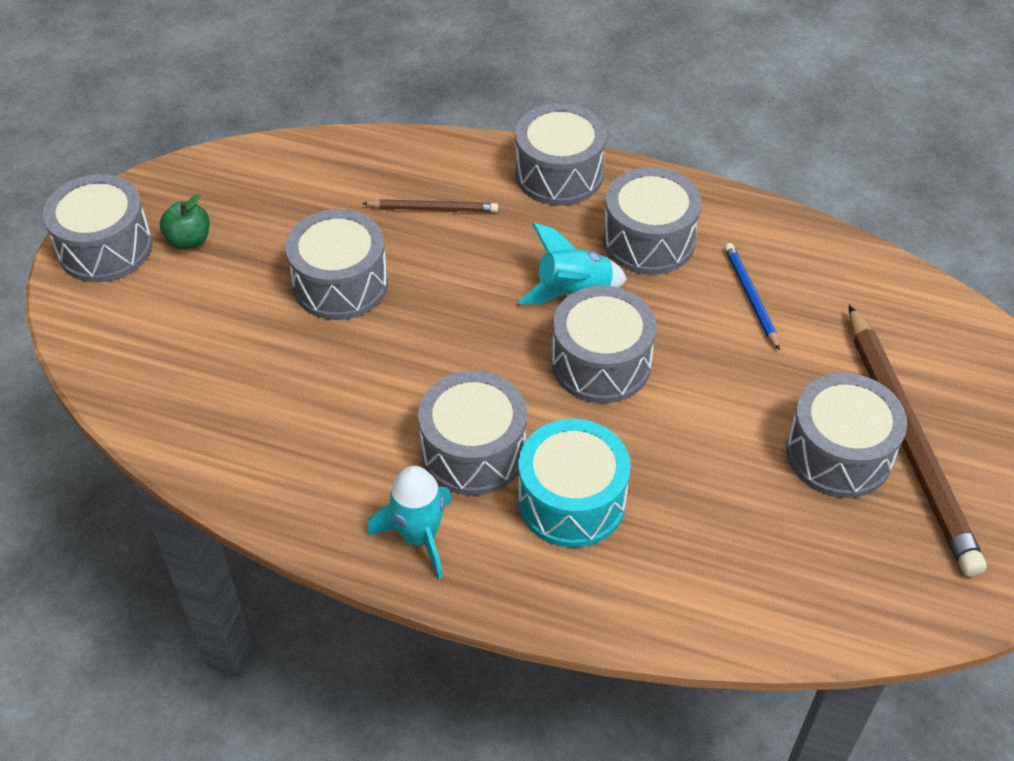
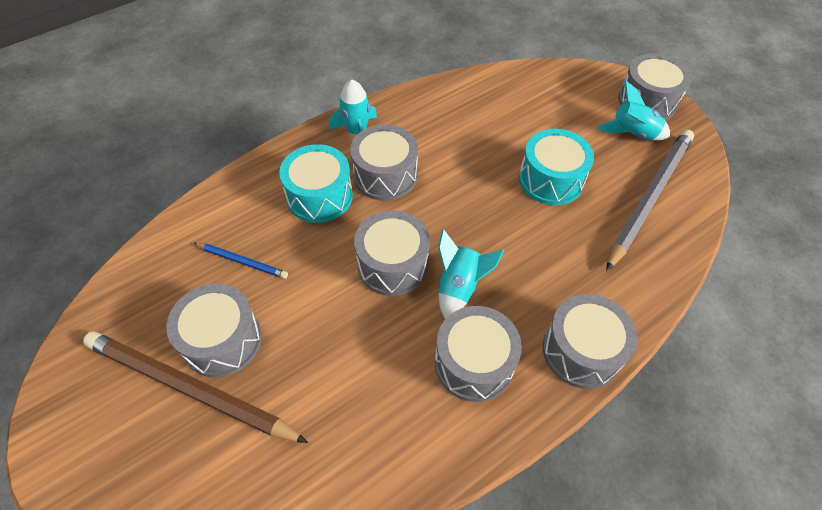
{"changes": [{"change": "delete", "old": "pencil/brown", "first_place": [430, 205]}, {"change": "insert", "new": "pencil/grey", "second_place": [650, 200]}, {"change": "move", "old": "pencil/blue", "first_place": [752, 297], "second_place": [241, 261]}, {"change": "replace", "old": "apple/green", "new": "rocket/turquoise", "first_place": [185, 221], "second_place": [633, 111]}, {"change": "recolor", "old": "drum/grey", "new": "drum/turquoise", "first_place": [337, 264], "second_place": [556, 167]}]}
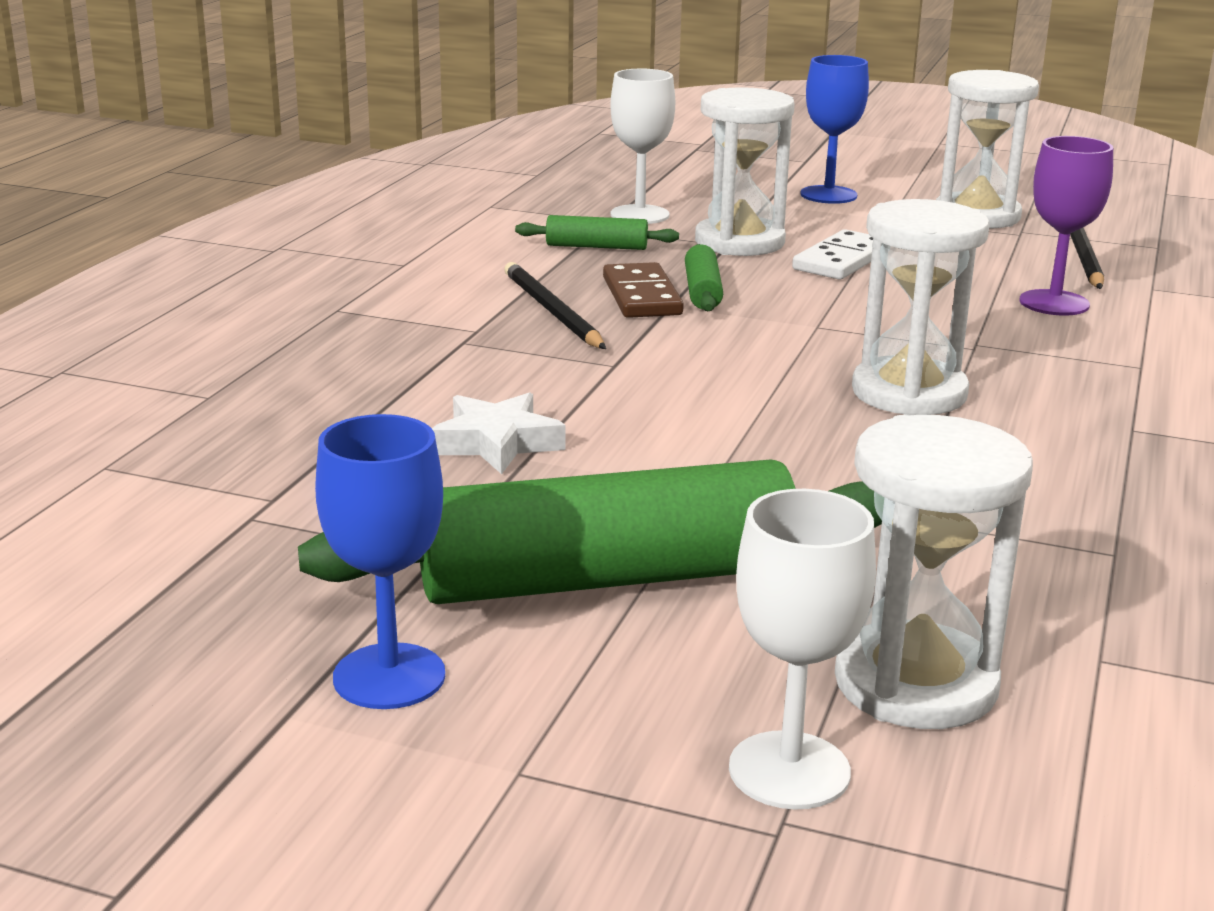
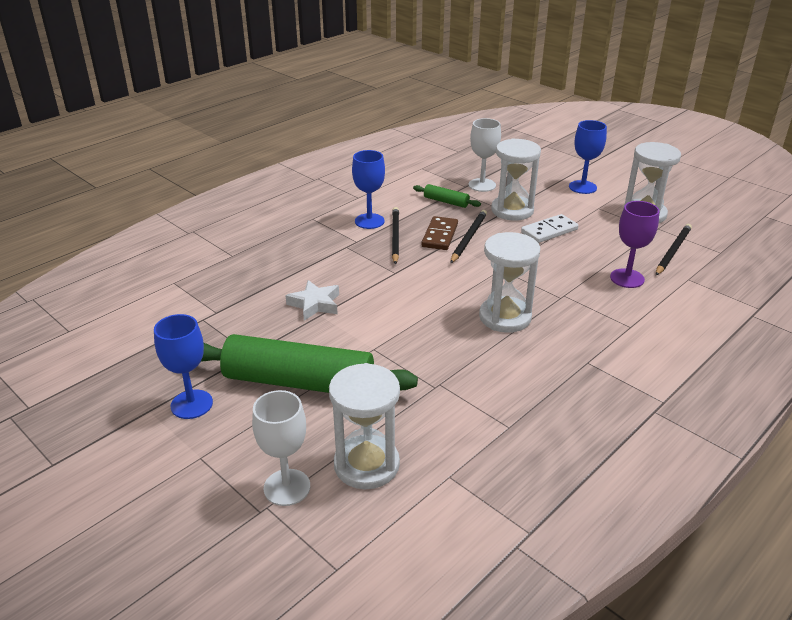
{"changes": [{"change": "insert", "new": "goblet/blue", "second_place": [368, 189]}, {"change": "replace", "old": "rolling pin/green", "new": "pencil/black", "first_place": [704, 277], "second_place": [469, 236]}]}
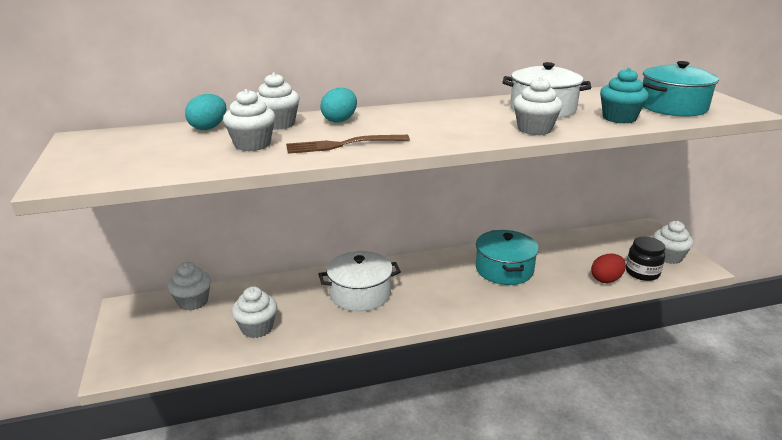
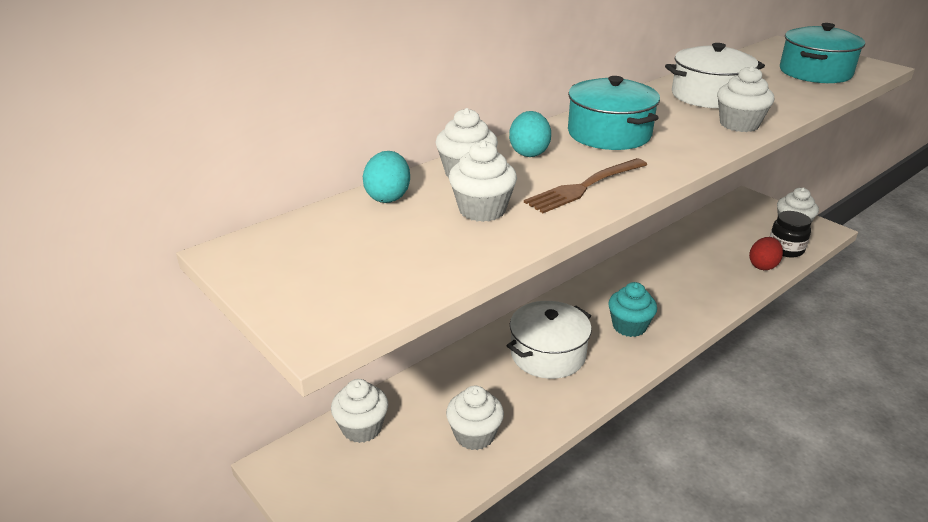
{"changes": [{"change": "move", "old": "pot/turquoise", "first_place": [507, 257], "second_place": [614, 113]}, {"change": "move", "old": "cupcake/turquoise", "first_place": [624, 96], "second_place": [632, 309]}]}
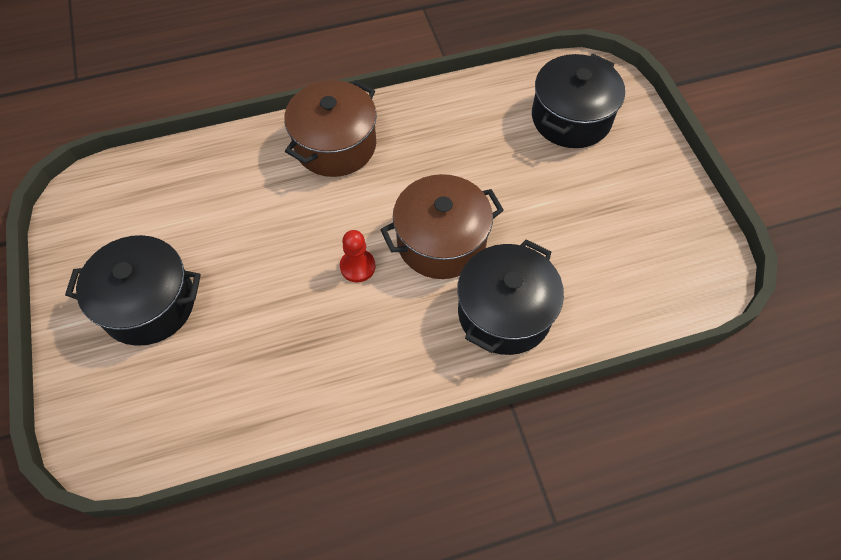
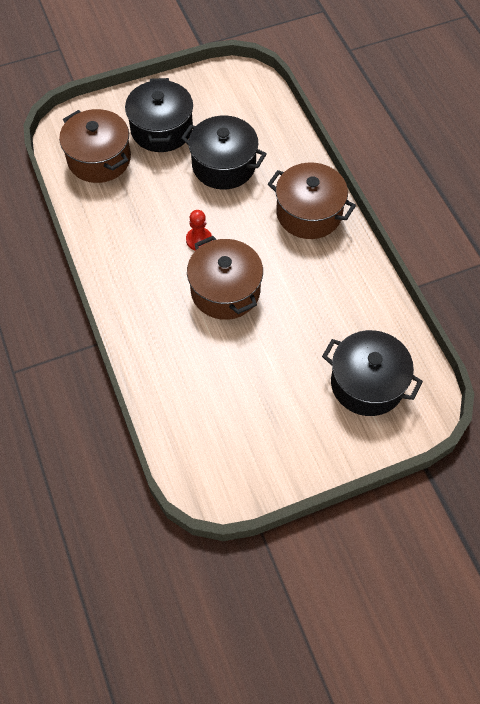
{"changes": [{"change": "insert", "new": "pot/brown", "second_place": [95, 146]}, {"change": "move", "old": "pot/black", "first_place": [510, 297], "second_place": [224, 152]}]}
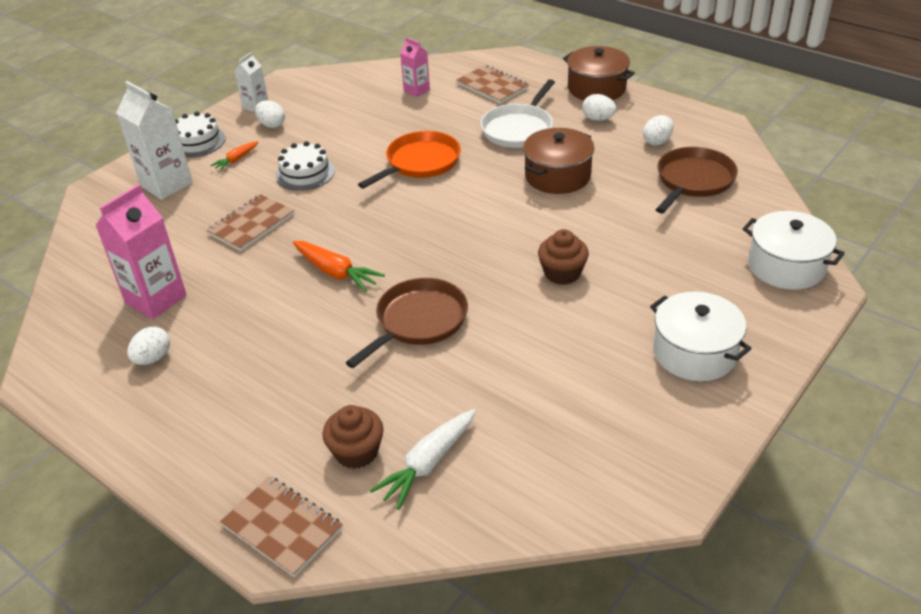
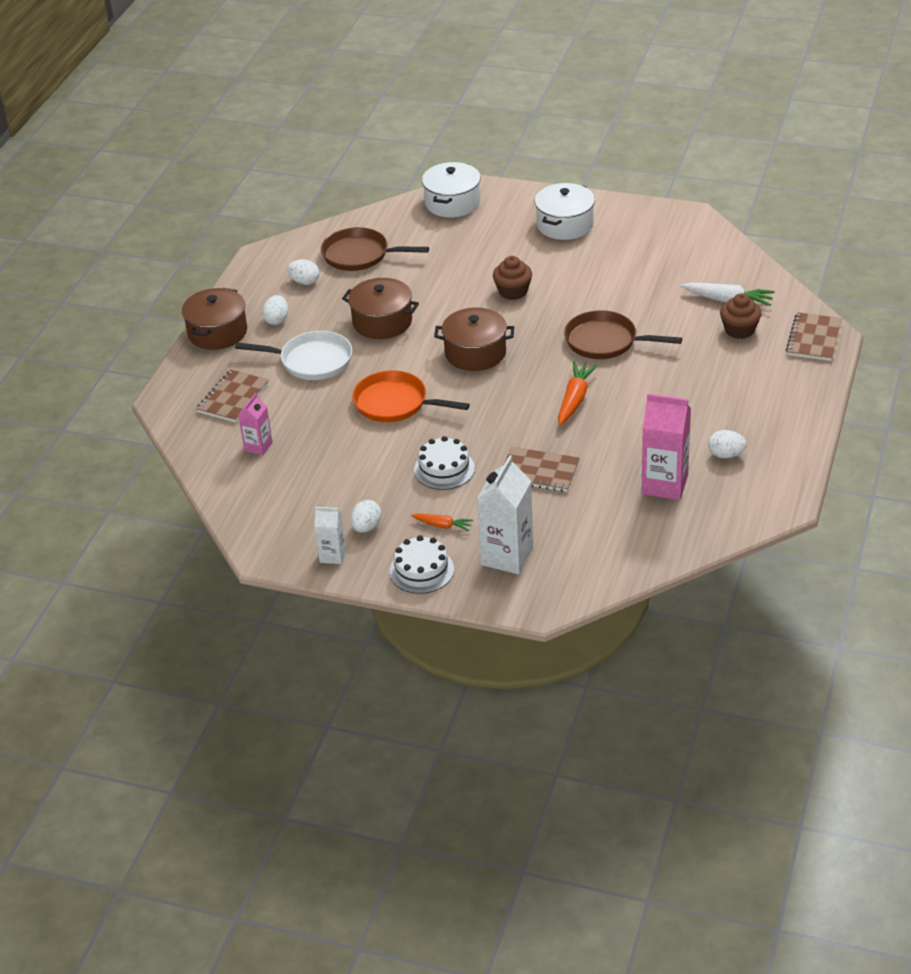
{"changes": [{"change": "insert", "new": "pot/brown", "second_place": [474, 339]}]}
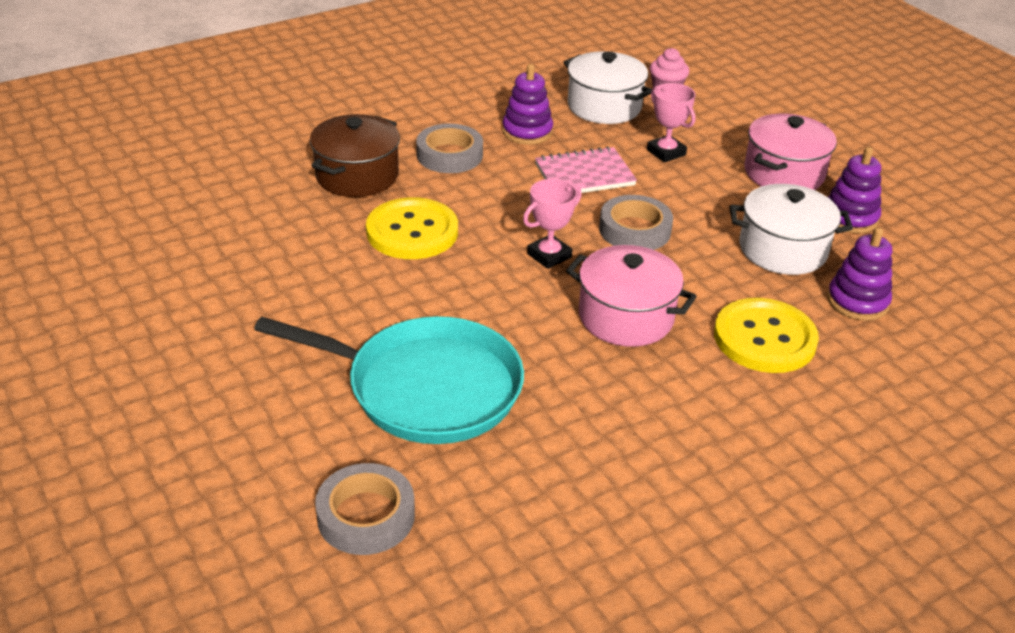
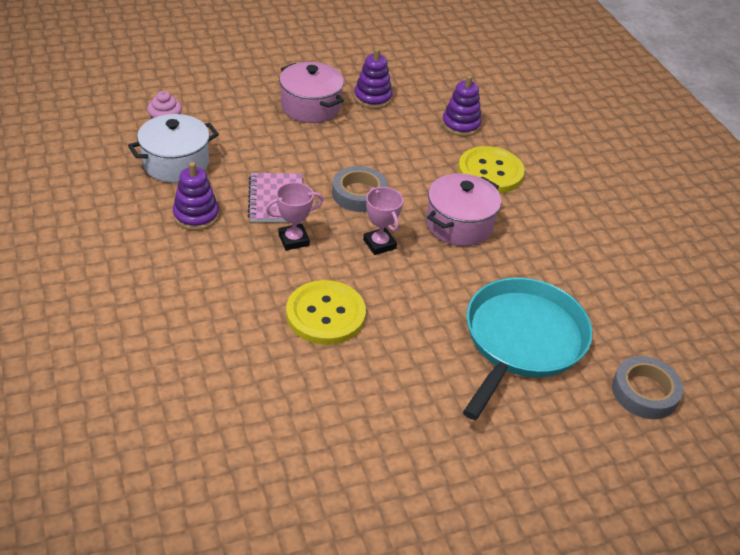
{"changes": [{"change": "delete", "old": "pot/brown", "first_place": [355, 155]}, {"change": "delete", "old": "tape/grey", "first_place": [449, 148]}, {"change": "delete", "old": "pot/white", "first_place": [791, 229]}, {"change": "move", "old": "trophy/pink", "first_place": [671, 123], "second_place": [294, 216]}]}
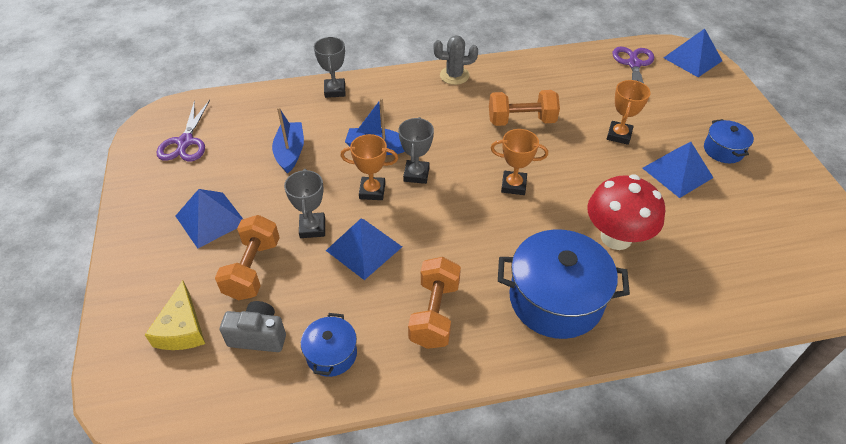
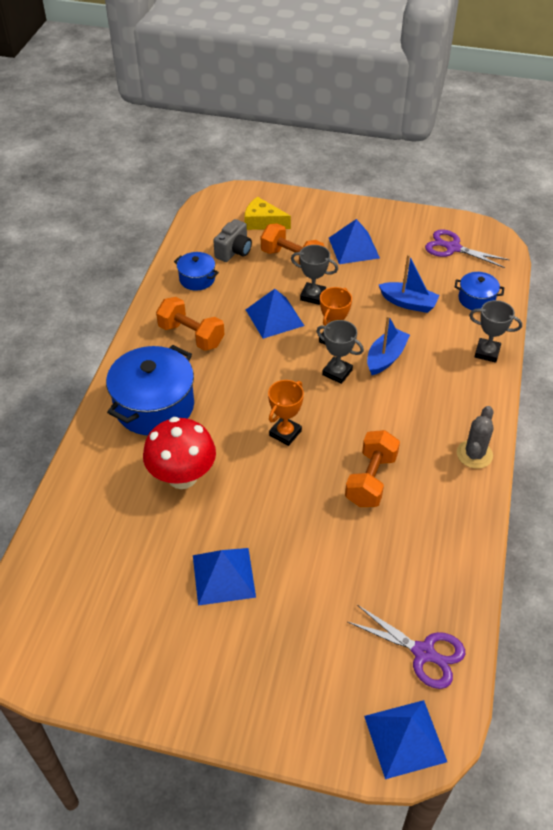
{"changes": [{"change": "delete", "old": "trophy/orange", "first_place": [628, 112]}, {"change": "move", "old": "pot/blue", "first_place": [729, 141], "second_place": [479, 291]}]}
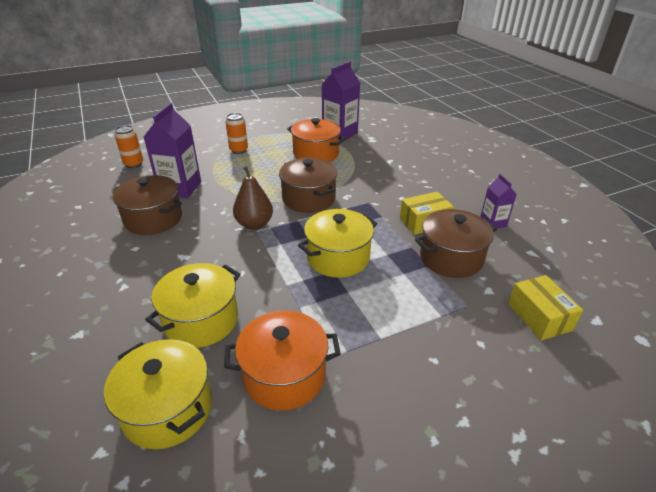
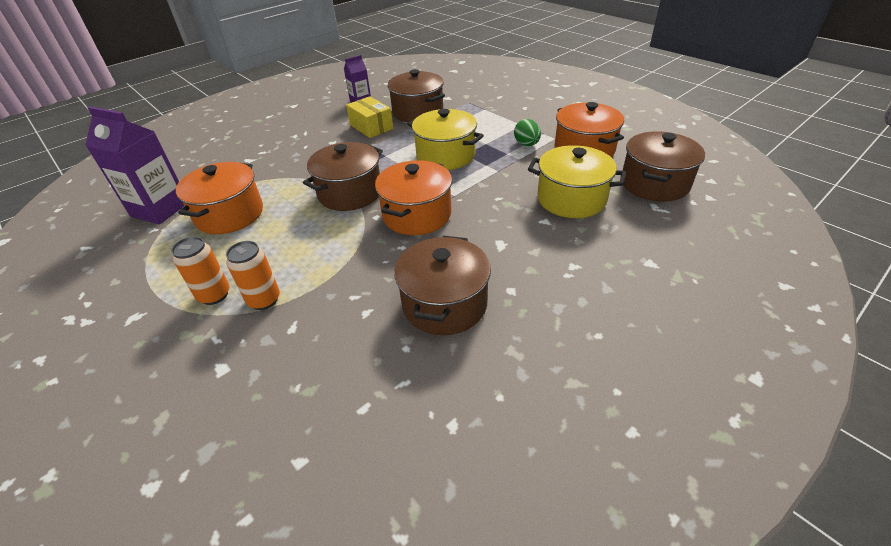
{"changes": [{"change": "delete", "old": "carton/purple", "first_place": [172, 150]}, {"change": "delete", "old": "box/yellow", "first_place": [545, 308]}, {"change": "insert", "new": "egg/green", "second_place": [527, 132]}, {"change": "move", "old": "can/orange", "first_place": [129, 146], "second_place": [253, 275]}, {"change": "replace", "old": "pear/brown", "new": "pot/orange", "first_place": [253, 198], "second_place": [413, 197]}, {"change": "recolor", "old": "pot/yellow", "new": "pot/brown", "first_place": [158, 394], "second_place": [663, 166]}]}
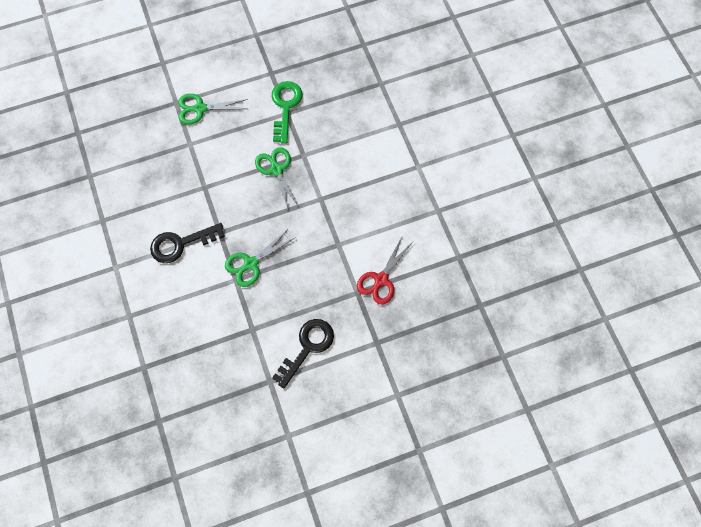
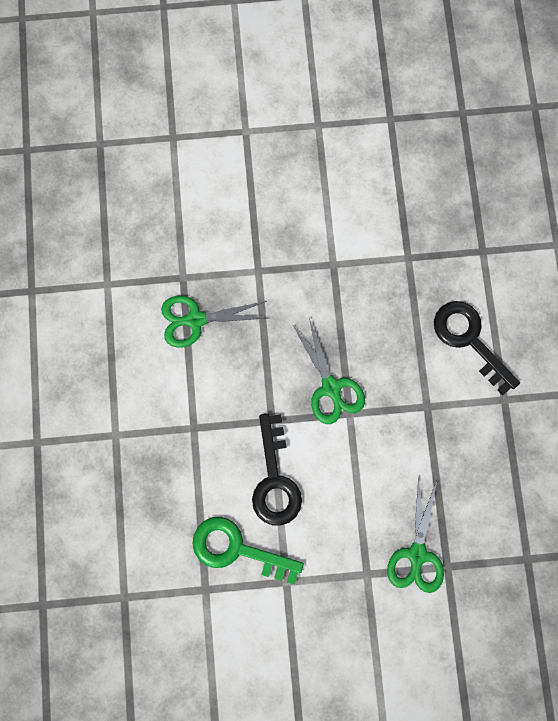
{"changes": [{"change": "delete", "old": "scissors/red", "first_place": [385, 270]}, {"change": "move", "old": "scissors/green", "first_place": [213, 109], "second_place": [415, 534]}, {"change": "move", "old": "key/green", "first_place": [287, 112], "second_place": [248, 551]}]}
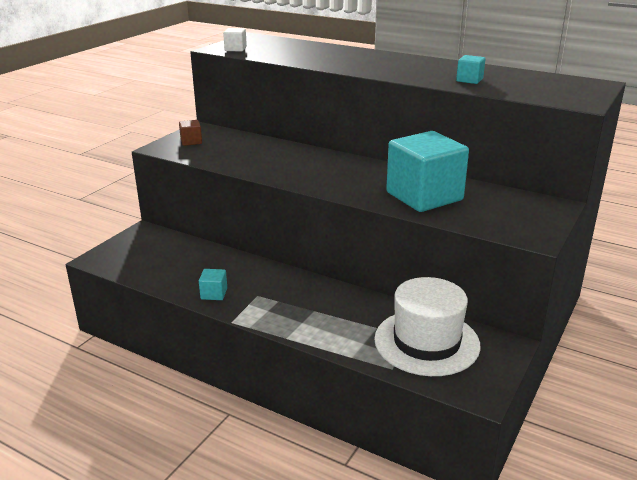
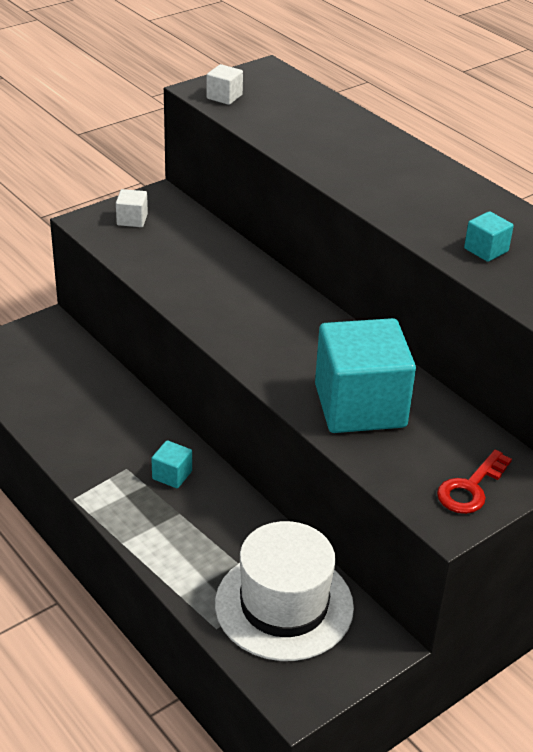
{"changes": [{"change": "insert", "new": "key/red", "second_place": [474, 482]}, {"change": "move", "old": "cube/turquoise", "first_place": [213, 284], "second_place": [171, 464]}, {"change": "recolor", "old": "cube/brown", "new": "cube/white", "first_place": [190, 133], "second_place": [132, 208]}]}
